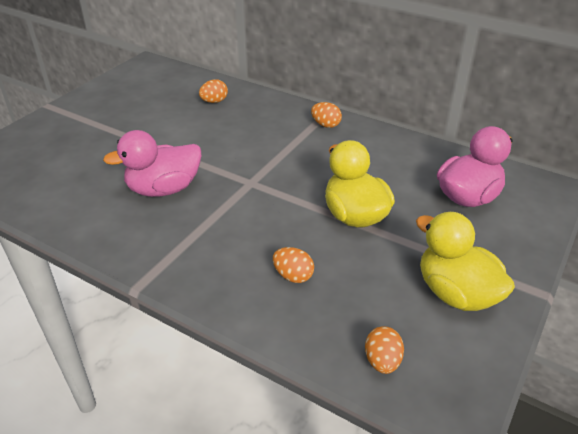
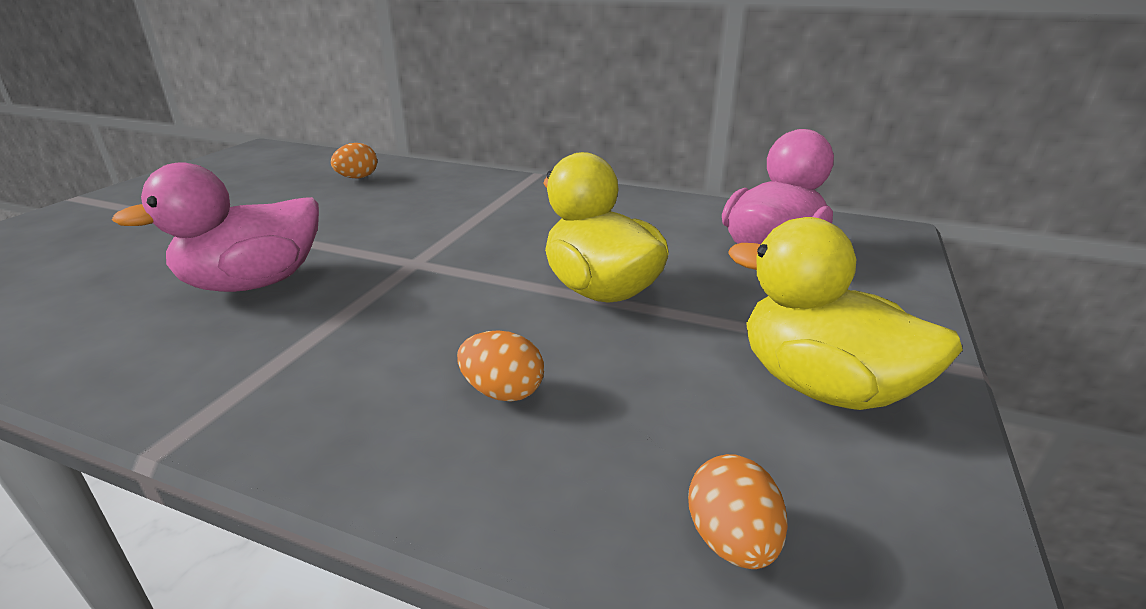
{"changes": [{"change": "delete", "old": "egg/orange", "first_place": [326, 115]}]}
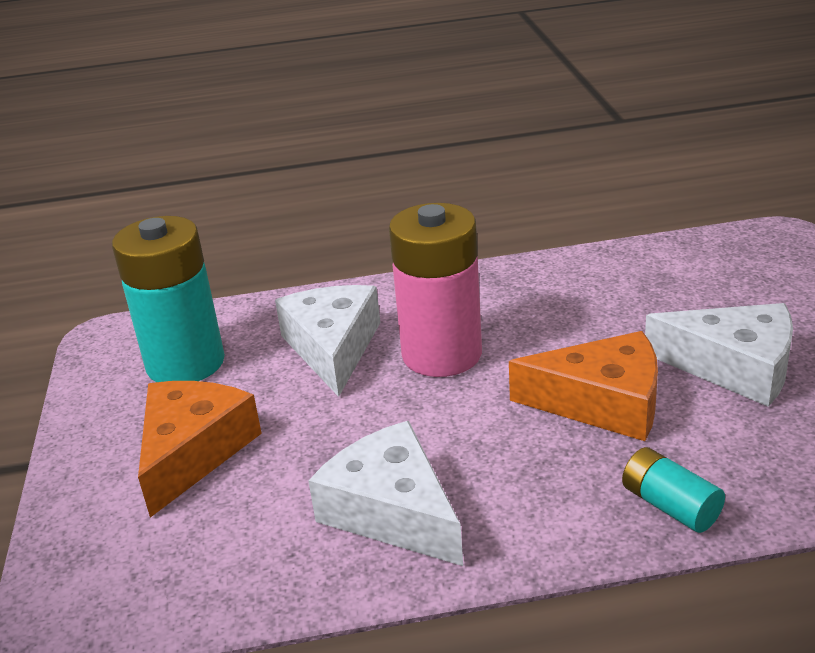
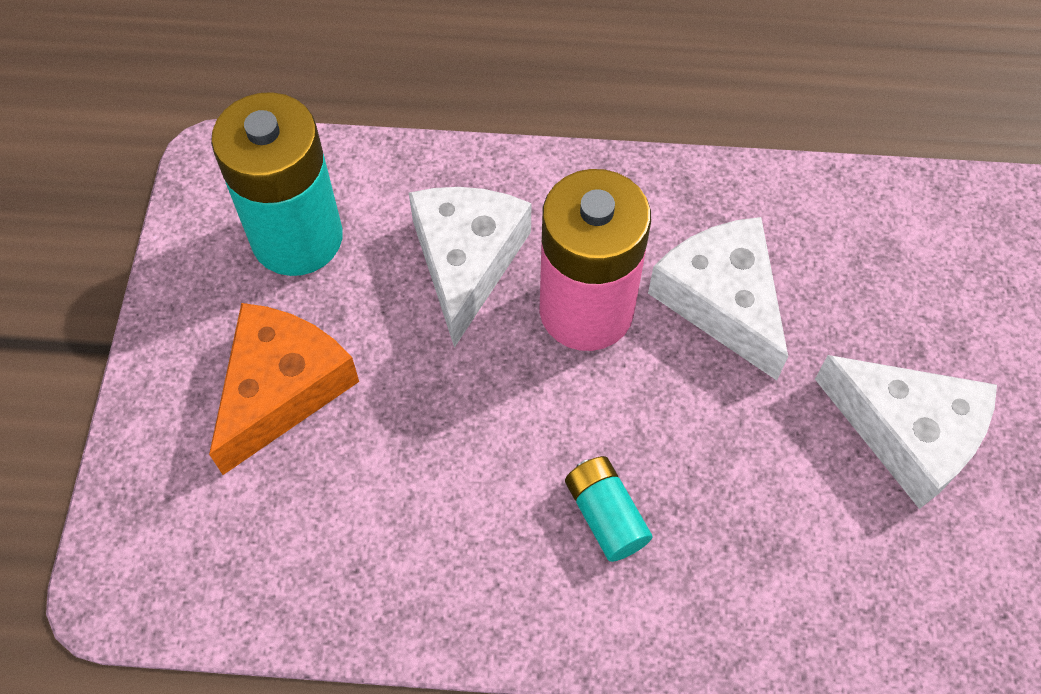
{"changes": [{"change": "delete", "old": "cheese/orange", "first_place": [583, 386]}, {"change": "move", "old": "cheese/white", "first_place": [385, 493], "second_place": [718, 298]}, {"change": "move", "old": "battery/turquoise", "first_place": [673, 490], "second_place": [609, 509]}]}
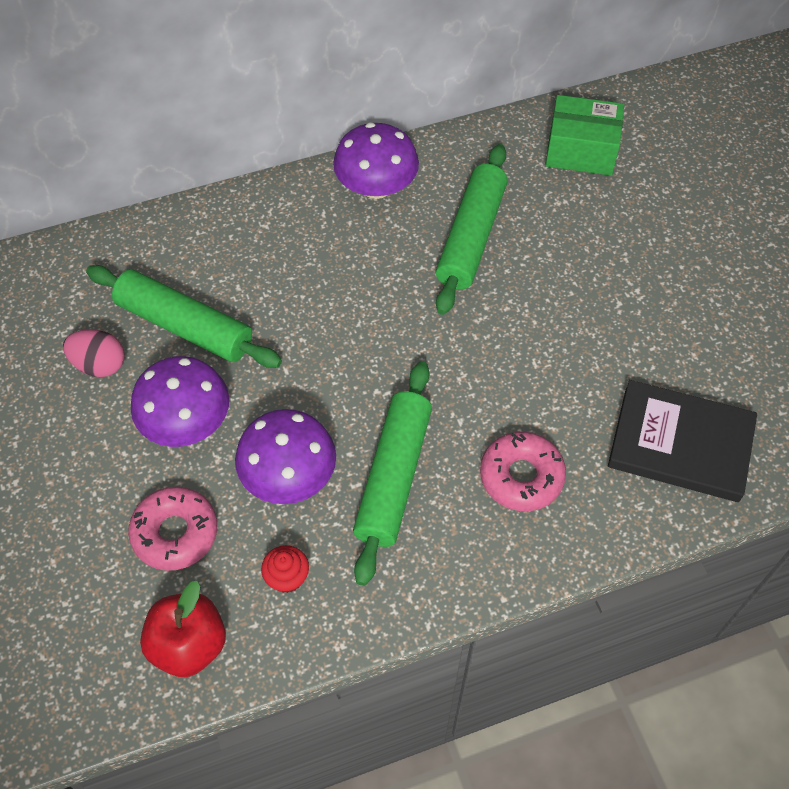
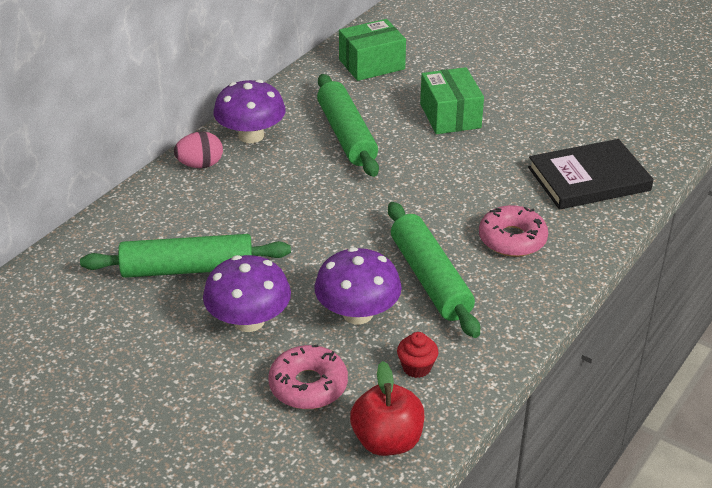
{"changes": [{"change": "insert", "new": "box/green", "second_place": [452, 100]}, {"change": "move", "old": "egg/pink", "first_place": [94, 353], "second_place": [198, 150]}]}
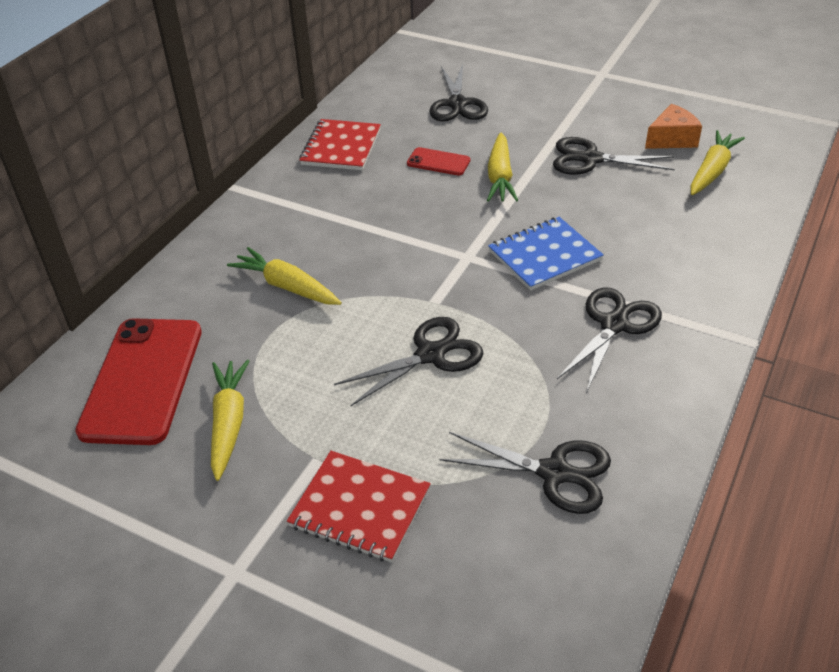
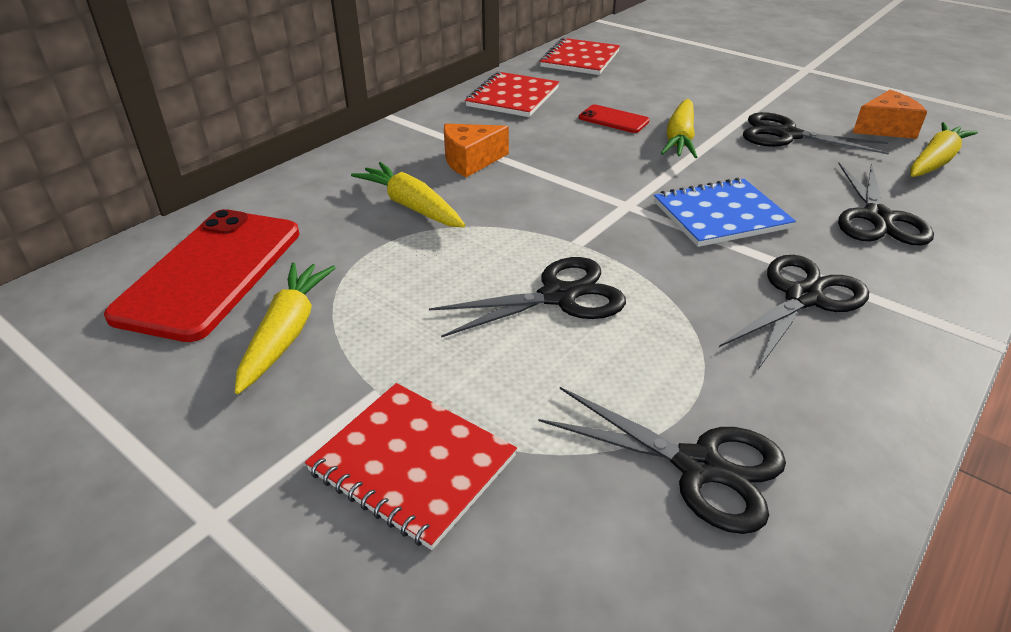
{"changes": [{"change": "insert", "new": "cheese/orange", "second_place": [476, 150]}, {"change": "insert", "new": "notebook/red", "second_place": [580, 56]}, {"change": "move", "old": "scissors/black", "first_place": [458, 92], "second_place": [886, 204]}]}
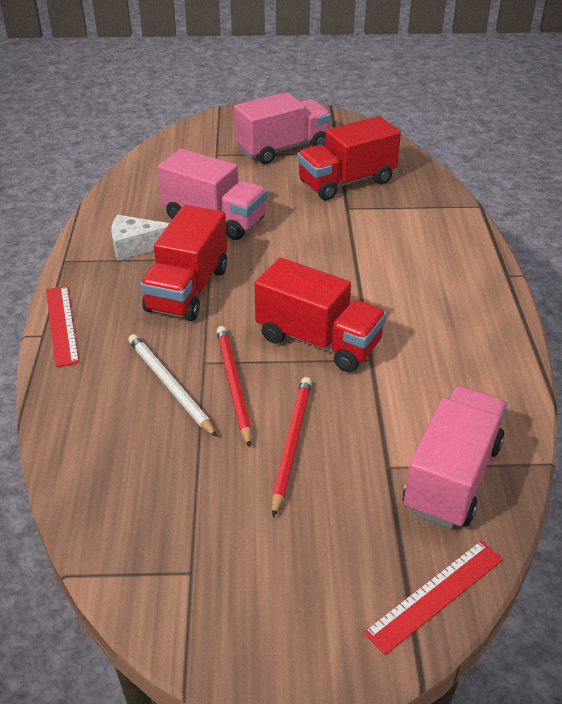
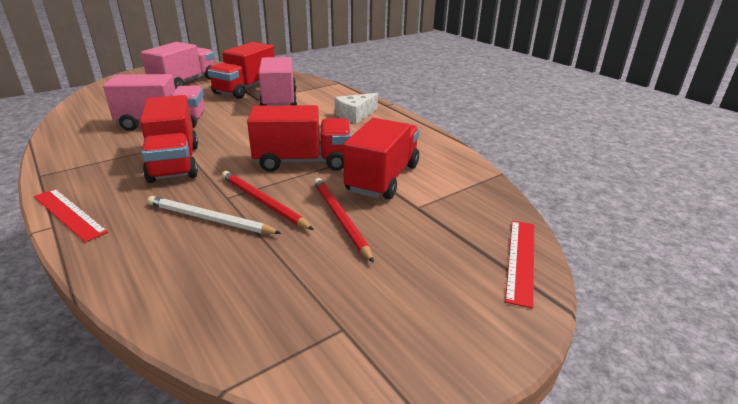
{"changes": [{"change": "insert", "new": "truck/red", "second_place": [381, 158]}, {"change": "move", "old": "cheese/white", "first_place": [140, 238], "second_place": [356, 108]}, {"change": "move", "old": "truck/pink", "first_place": [455, 457], "second_place": [278, 81]}]}
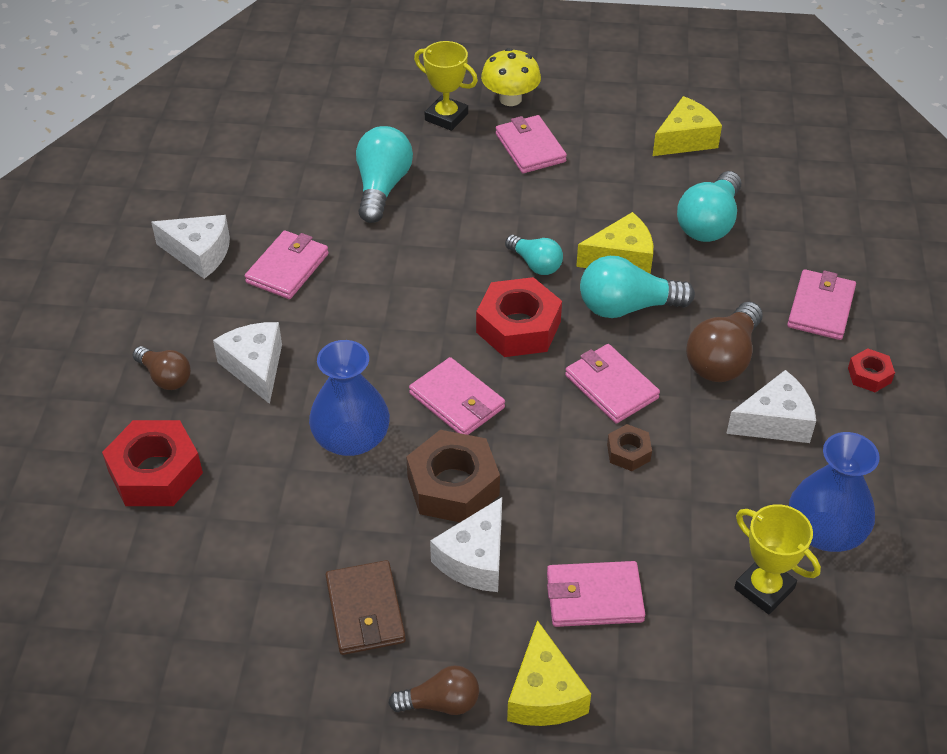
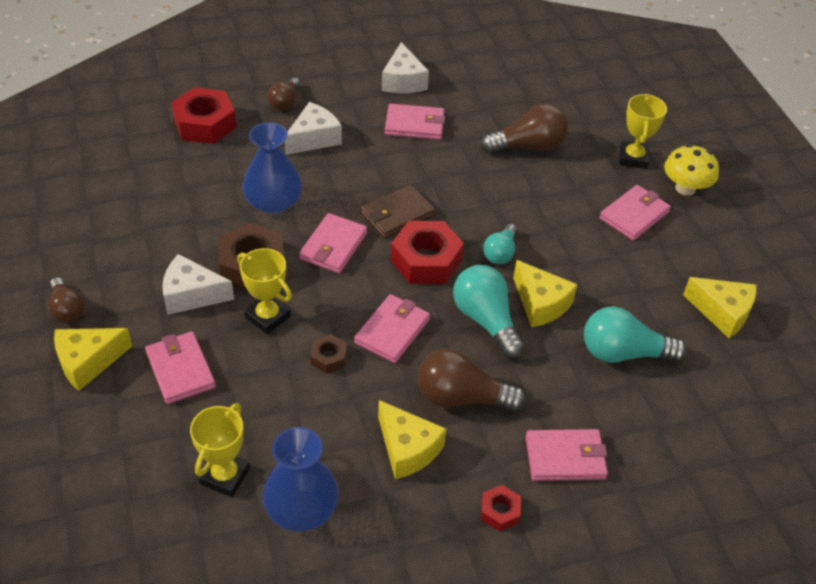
{"changes": [{"change": "insert", "new": "trophy/yellow", "second_place": [264, 291]}, {"change": "move", "old": "wallet/brown", "first_place": [366, 607], "second_place": [398, 212]}, {"change": "recolor", "old": "light bulb/turquoise", "new": "light bulb/brown", "first_place": [384, 174], "second_place": [524, 128]}, {"change": "recolor", "old": "cheese/white", "new": "cheese/yellow", "first_place": [771, 406], "second_place": [412, 439]}]}
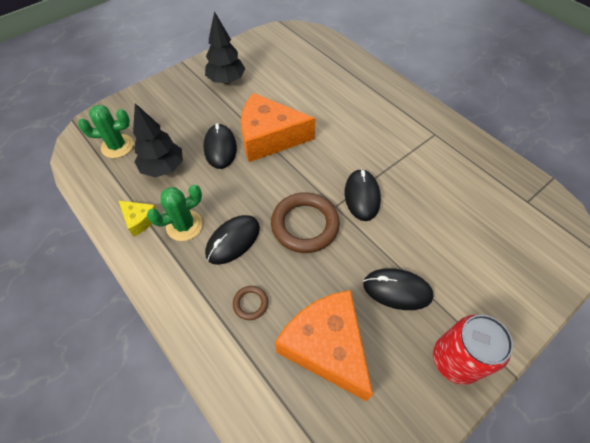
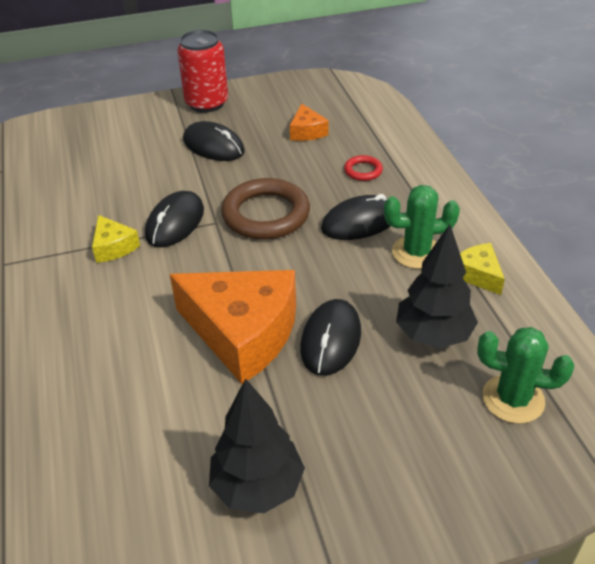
{"changes": [{"change": "insert", "new": "cheese/yellow", "second_place": [116, 239]}, {"change": "recolor", "old": "ring/brown", "new": "ring/red", "first_place": [250, 303], "second_place": [363, 168]}, {"change": "resize", "old": "cheese/orange", "first_place": [324, 345], "second_place": [309, 122], "factor": 0.46}]}
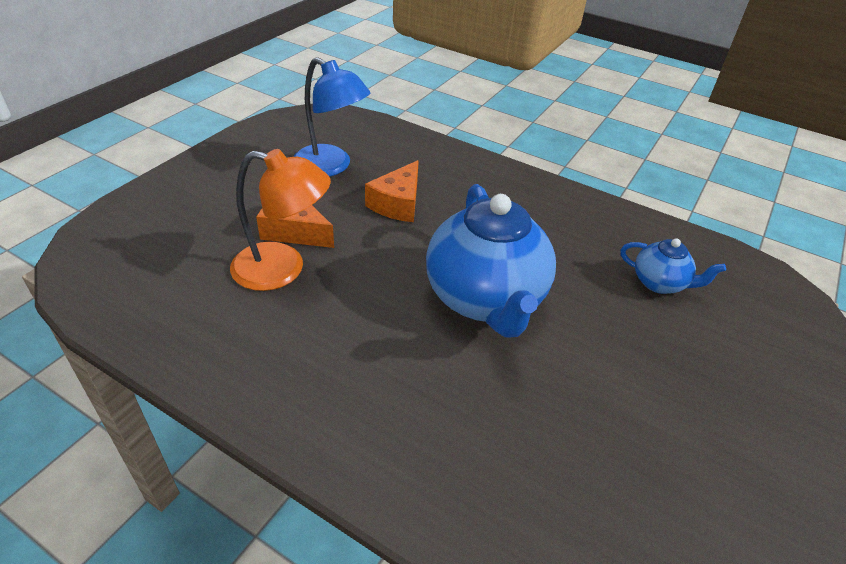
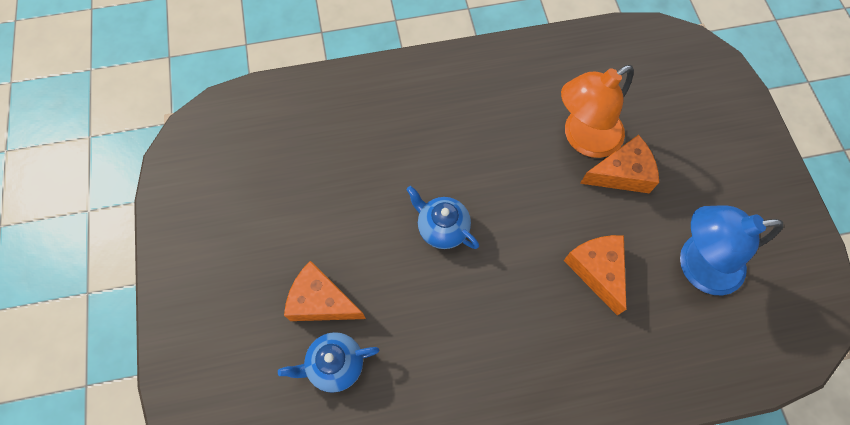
{"changes": [{"change": "insert", "new": "cheese/orange", "second_place": [325, 291]}, {"change": "resize", "old": "teapot/blue", "first_place": [491, 261], "second_place": [442, 217], "factor": 0.48}]}
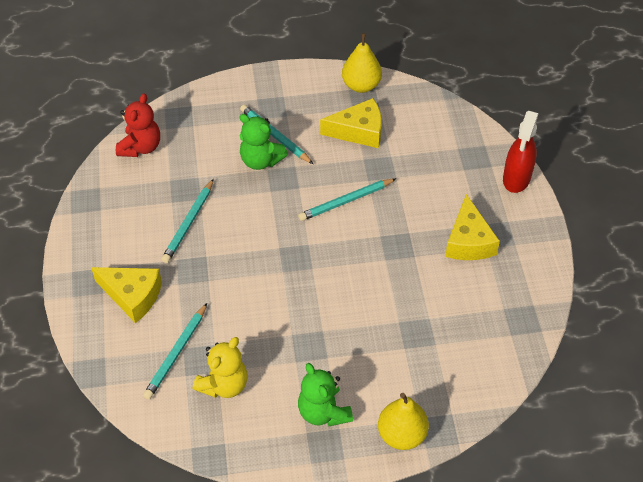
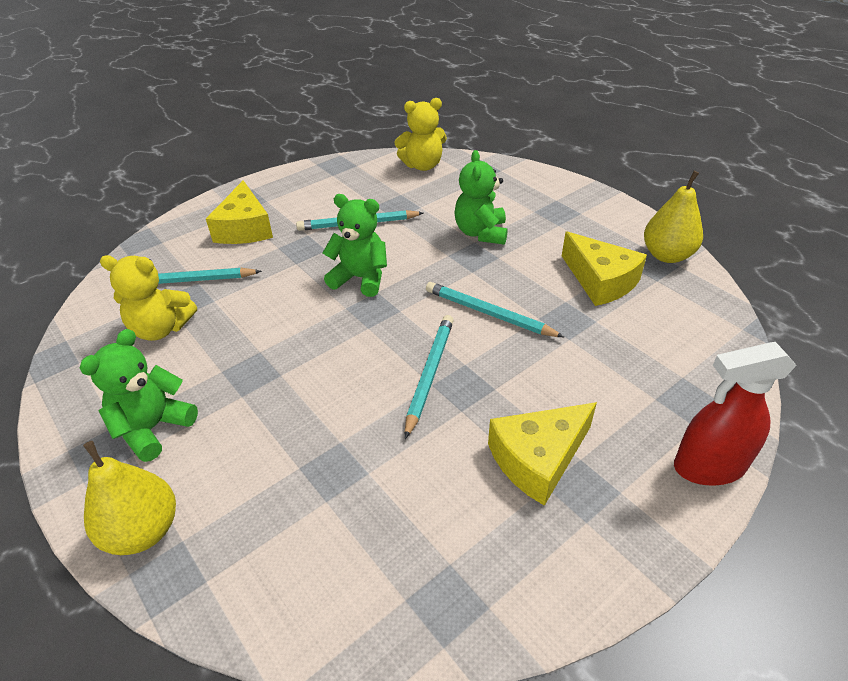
{"changes": [{"change": "insert", "new": "teddy bear/green", "second_place": [355, 245]}, {"change": "move", "old": "pencil/turquoise", "first_place": [276, 134], "second_place": [429, 377]}, {"change": "recolor", "old": "teddy bear/red", "new": "teddy bear/yellow", "first_place": [138, 125], "second_place": [421, 134]}]}
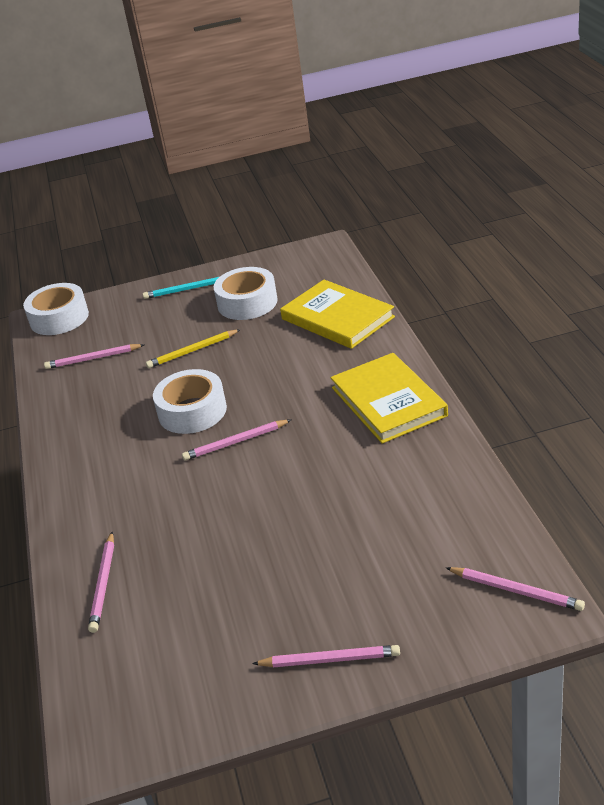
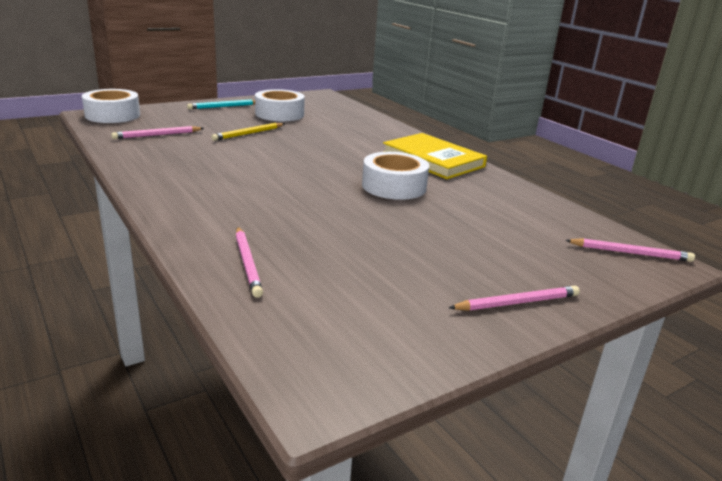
{"changes": [{"change": "delete", "old": "pencil/pink", "first_place": [236, 440]}, {"change": "delete", "old": "book/yellow", "first_place": [337, 314]}, {"change": "move", "old": "tape/white", "first_place": [190, 401], "second_place": [395, 176]}]}
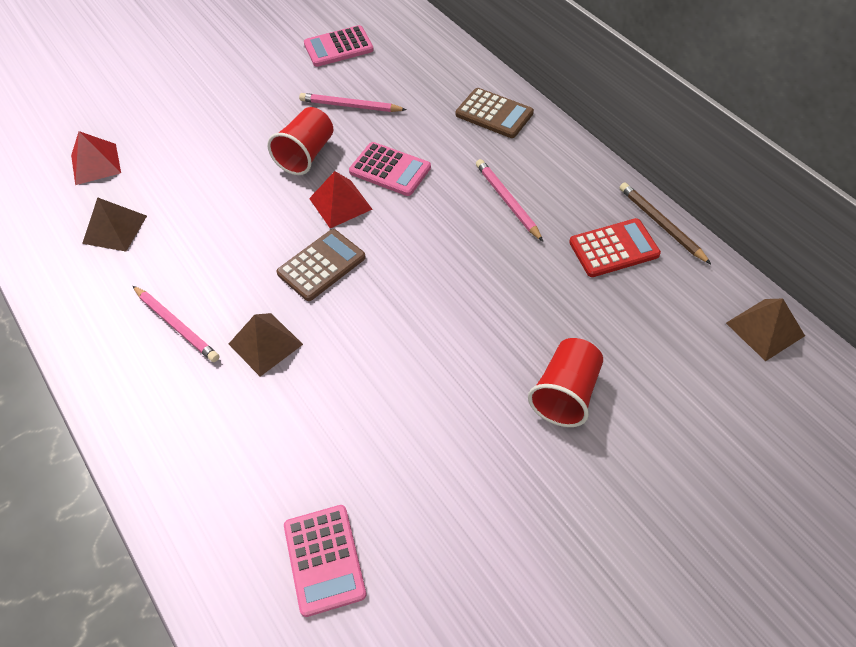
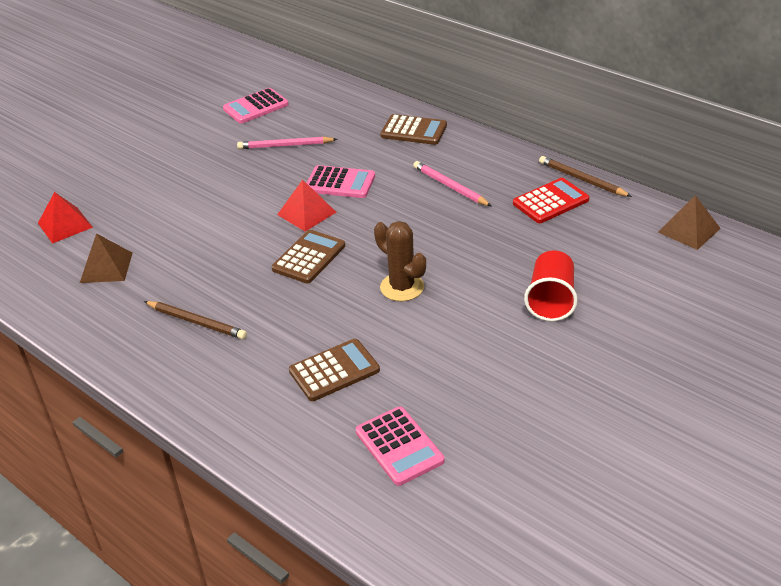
{"changes": [{"change": "delete", "old": "pyramid/brown", "first_place": [266, 345]}, {"change": "delete", "old": "cup/red", "first_place": [300, 141]}, {"change": "insert", "new": "calculator/brown", "second_place": [334, 370]}, {"change": "insert", "new": "cactus/brown", "second_place": [400, 261]}, {"change": "recolor", "old": "pencil/pink", "new": "pencil/brown", "first_place": [176, 324], "second_place": [195, 320]}]}
